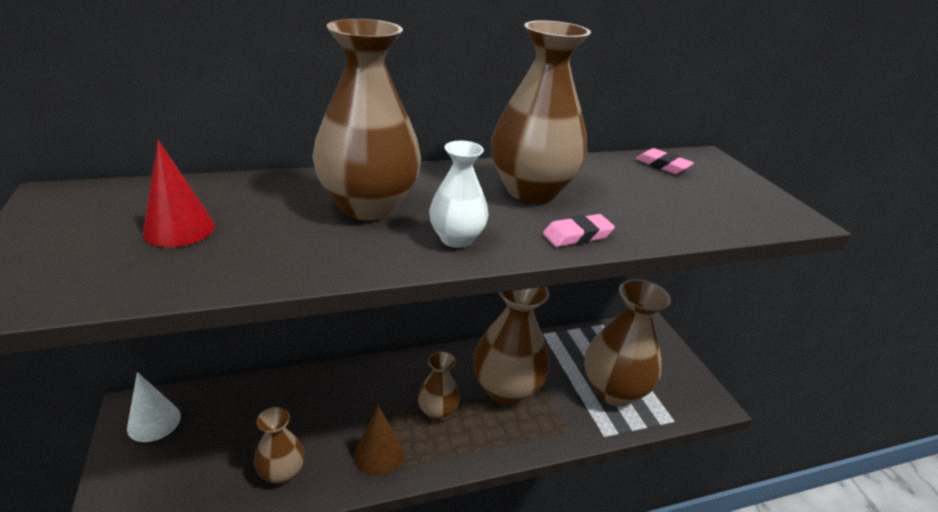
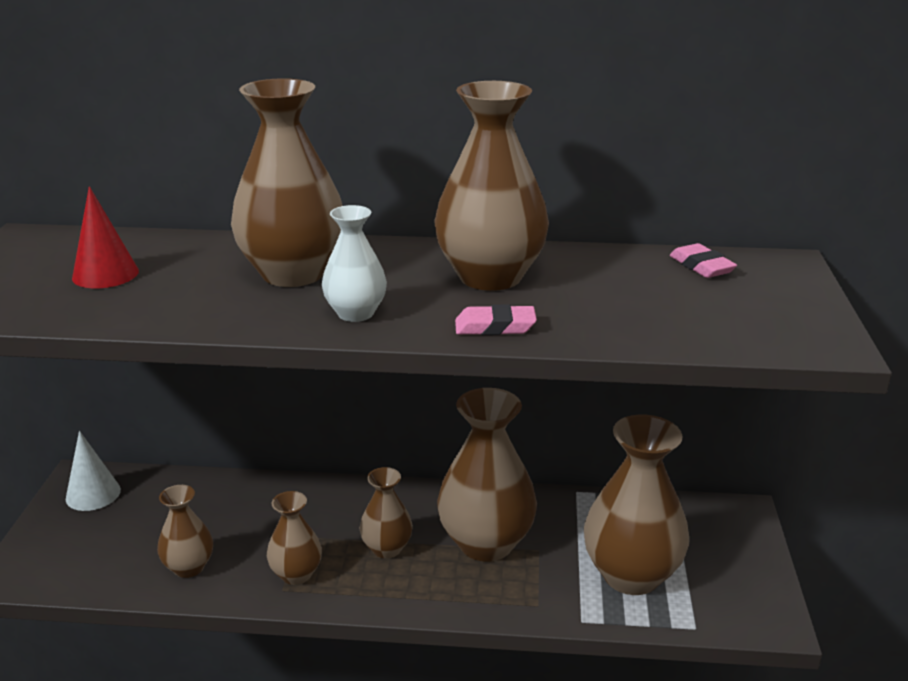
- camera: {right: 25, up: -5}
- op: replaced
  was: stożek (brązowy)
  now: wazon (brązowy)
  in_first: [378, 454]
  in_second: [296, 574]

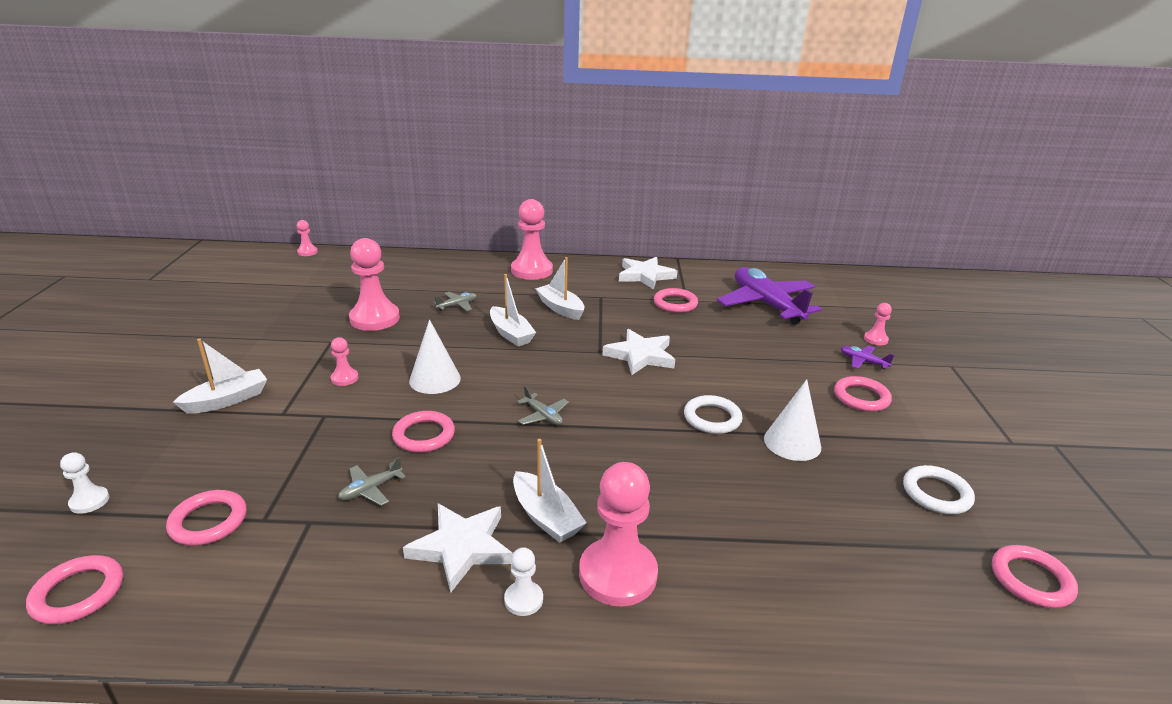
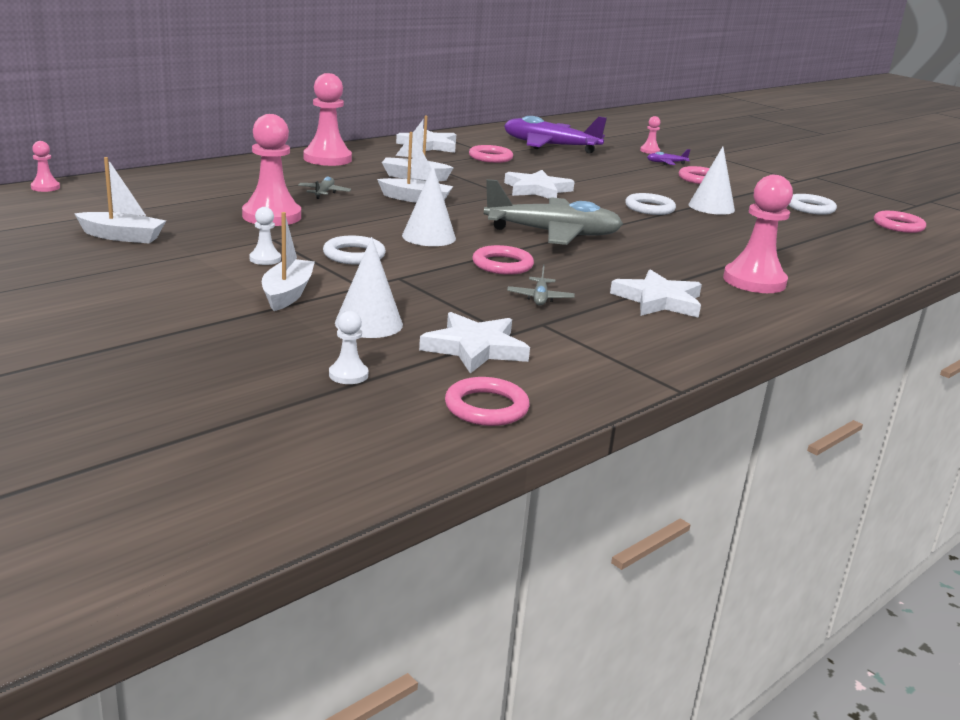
- camera: {right: -45, up: -5}
- op: added
  now: stożek (biały)
  in_second: [369, 323]
- op: moved
  was: pionek (biały)
  in_first: [523, 599]
  in_second: [265, 259]
- op: moved
  was: łódka (biały)
  in_first: [546, 517]
  in_second: [122, 237]
- op: replaced
  was: pierścień (różowy)
  now: gwiazda (biały)
  in_first: [208, 521]
  in_second: [475, 348]
- op: replaced
  was: pionek (różowy)
  now: pierścień (biały)
  in_first: [344, 378]
  in_second: [354, 255]
- op: resized
  was: samolot (szary)
  in_first: [543, 415]
  in_second: [553, 234]
  ratio: 2.48

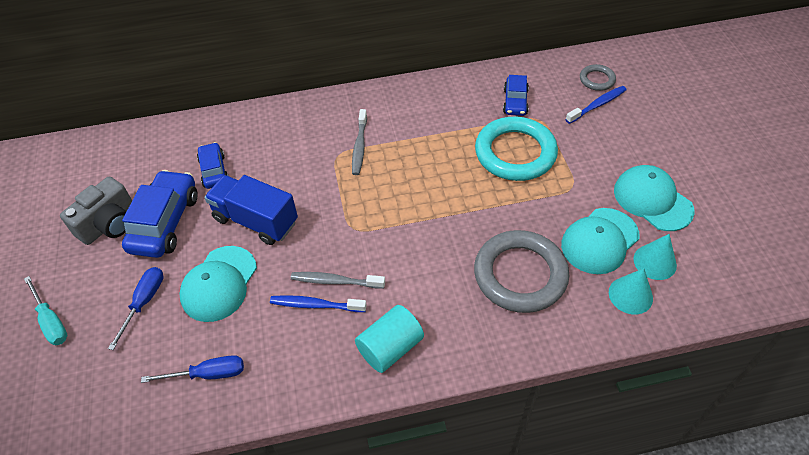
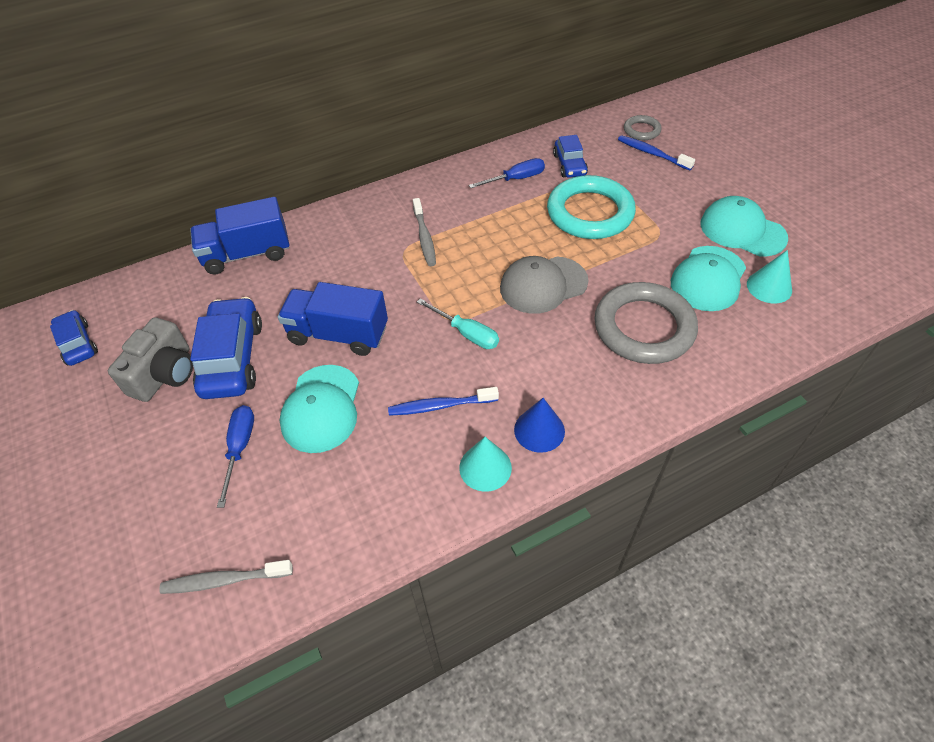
- camera: {right: -15, up: 0}
- op: added
  now: ciężarówka (niebieski)
  in_second: [247, 254]
- op: added
  now: czapka (szary)
  in_second: [543, 285]
- op: moved
  was: śrubokręt (turkusowy)
  in_first: [51, 321]
  in_second: [466, 333]
- op: moved
  was: śrubokręt (niebieski)
  in_first: [208, 374]
  in_second: [515, 179]
- op: moved
  was: samochód (niebieski)
  in_first: [214, 171]
  in_second: [78, 344]
- op: moved
  was: szczoteczka do zębów (szary)
  in_first: [335, 281]
  in_second: [224, 580]
- op: moved
  was: stożek (turkusowy)
  in_first: [630, 295]
  in_second: [485, 467]
- op: replaced
  was: walec (turkusowy)
  now: stożek (niebieski)
  in_first: [390, 348]
  in_second: [539, 430]
- op: turned
  was: szczoteczka do zębów (niebieski)
  in_first: [597, 105]
  in_second: [652, 153]
  clockwise: -90

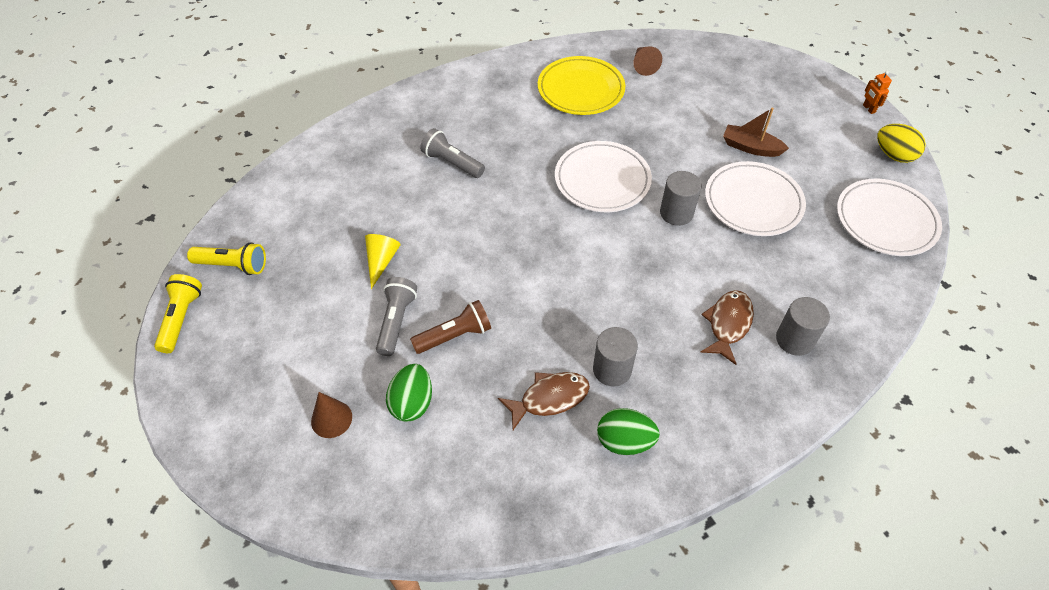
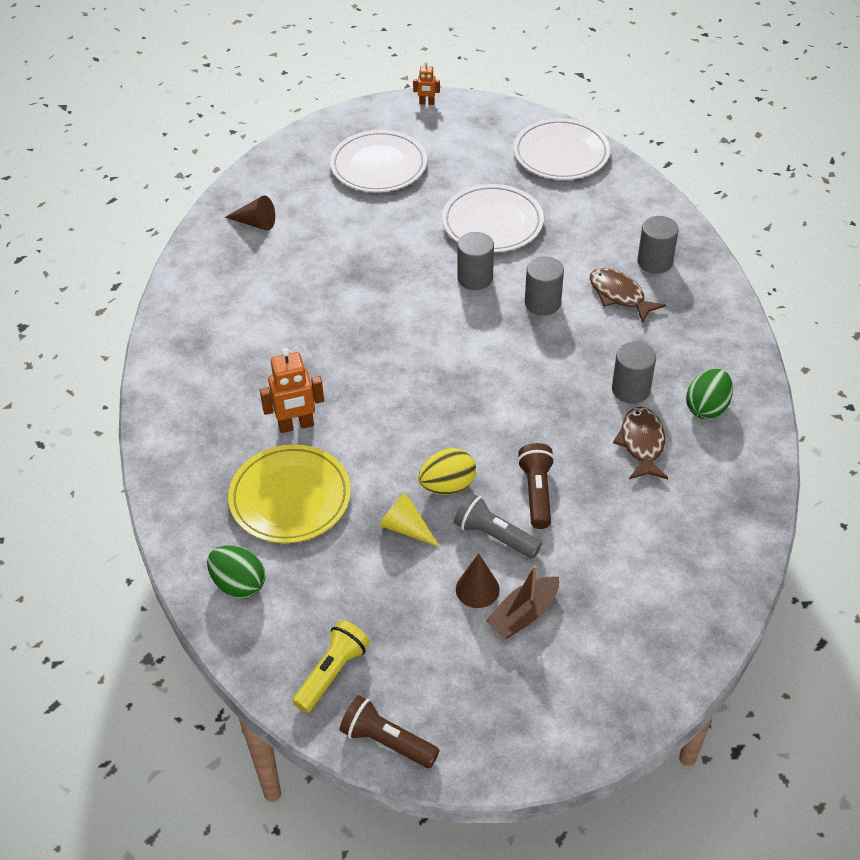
- camera: {right: -65, up: -5}
- op: added
  now: walec (szary)
  in_second: [542, 303]
- op: moved
  was: stożek (brązowy)
  in_first: [331, 419]
  in_second: [477, 589]
- op: moved
  was: jajko (zielony)
  in_first: [412, 403]
  in_second: [239, 584]
- op: moved
  was: talerz (żółty)
  in_first: [581, 89]
  in_second: [290, 497]
- op: moved
  was: talerz (biały)
  in_first: [602, 180]
  in_second: [378, 166]
- op: moved
  was: łódka (brązowy)
  in_first: [750, 147]
  in_second: [523, 614]
- op: moved
  was: jajko (żółty)
  in_first: [894, 155]
  in_second: [447, 486]
- op: replaced
  was: latarka (szary)
  now: robot (pomarańczowy)
  in_first: [452, 163]
  in_second: [296, 425]
- op: recoloured
  was: latarka (żółty)
  now: latarka (brązowy)
  in_first: [181, 318]
  in_second: [387, 741]

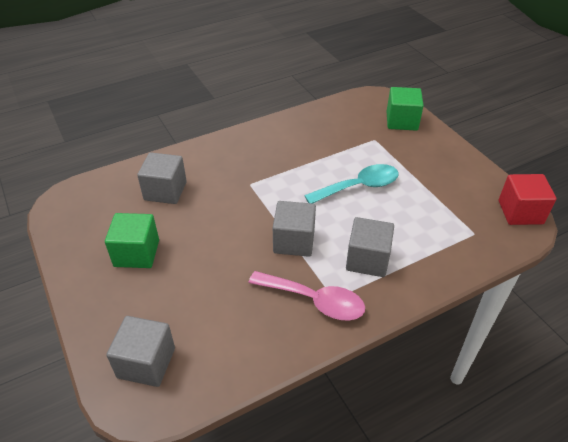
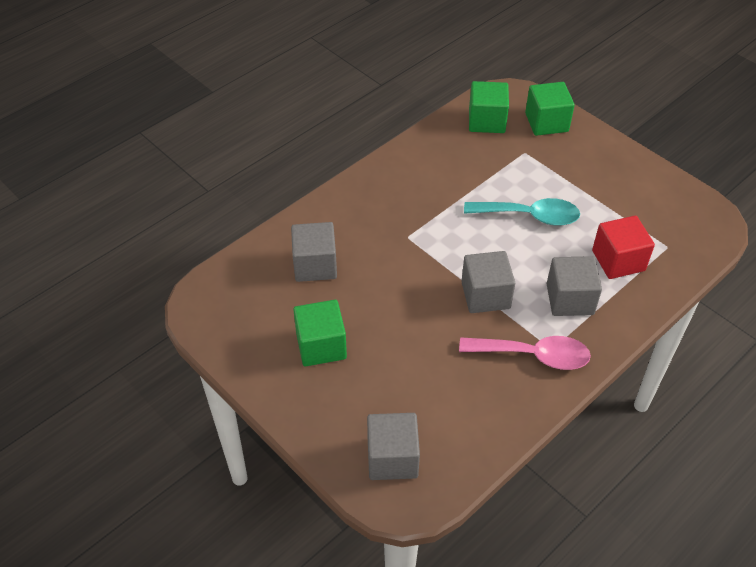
- camera: {right: -15, up: 5}
- op: added
  now: sześcian (zielony)
  in_second: [486, 121]
- op: moved
  was: sześcian (czerwony)
  in_first: [520, 212]
  in_second: [618, 260]
- op: turned
  was: łyżka (turkusowy)
  in_first: [359, 187]
  in_second: [529, 216]
  clockwise: 45

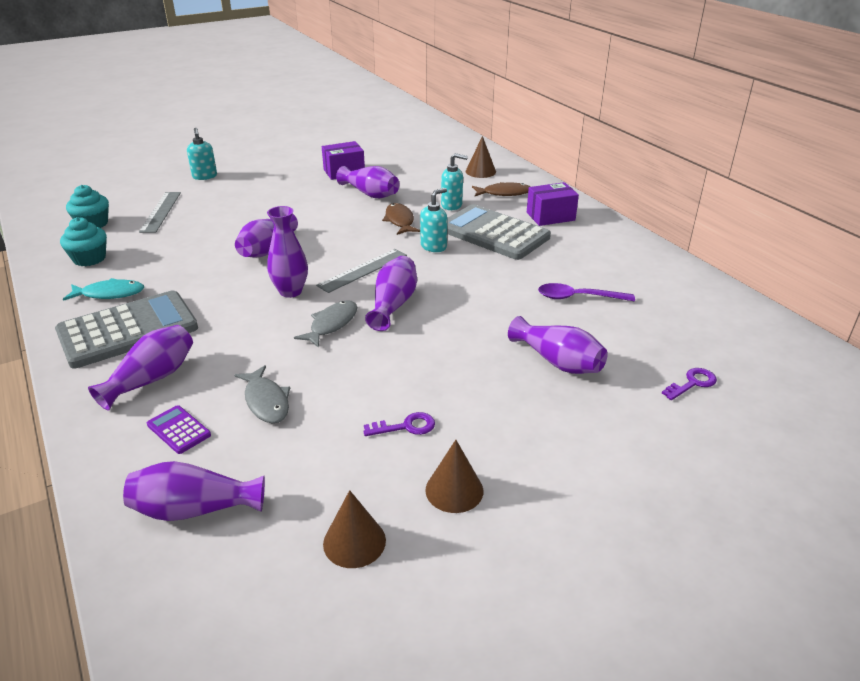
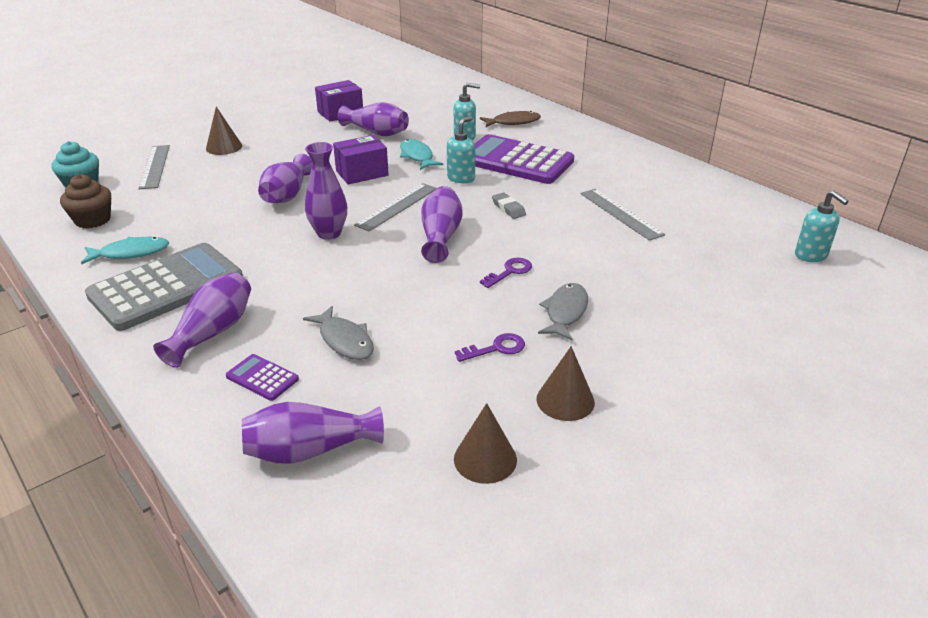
- camera: {right: -10, up: 0}
- op: removed
  was: wazon (fioletowy)
  in_first: [558, 362]
- op: added
  now: gumka do mazania (szary)
  in_second: [508, 208]
- op: moved
  was: dozownik mydła (turkusowy)
  in_first: [204, 176]
  in_second: [811, 255]
- op: moved
  was: ryba (szary)
  in_first: [331, 324]
  in_second: [565, 312]
- op: moved
  was: stożek (brązowy)
  in_first: [480, 171]
  in_second: [224, 147]
- op: moved
  was: pudełko (fioletowy)
  in_first: [550, 216]
  in_second: [362, 173]
- op: moved
  was: klucz (fioletowy)
  in_first: [692, 383]
  in_second: [510, 271]
- op: replaced
  was: łyżka (fioletowy)
  now: linijka (szary)
  in_first: [578, 297]
  in_second: [620, 214]
- op: recoloured
  was: muffinka (turkusowy)
  now: muffinka (brązowy)
  in_first: [89, 258]
  in_second: [93, 220]
- op: recoloured
  was: ryba (brązowy)
  now: ryba (turkusowy)
  in_first: [400, 221]
  in_second: [417, 156]
- op: recoloured
  was: kalkulator (szary)
  now: kalkulator (fioletowy)
  in_first: [493, 233]
  in_second: [516, 161]

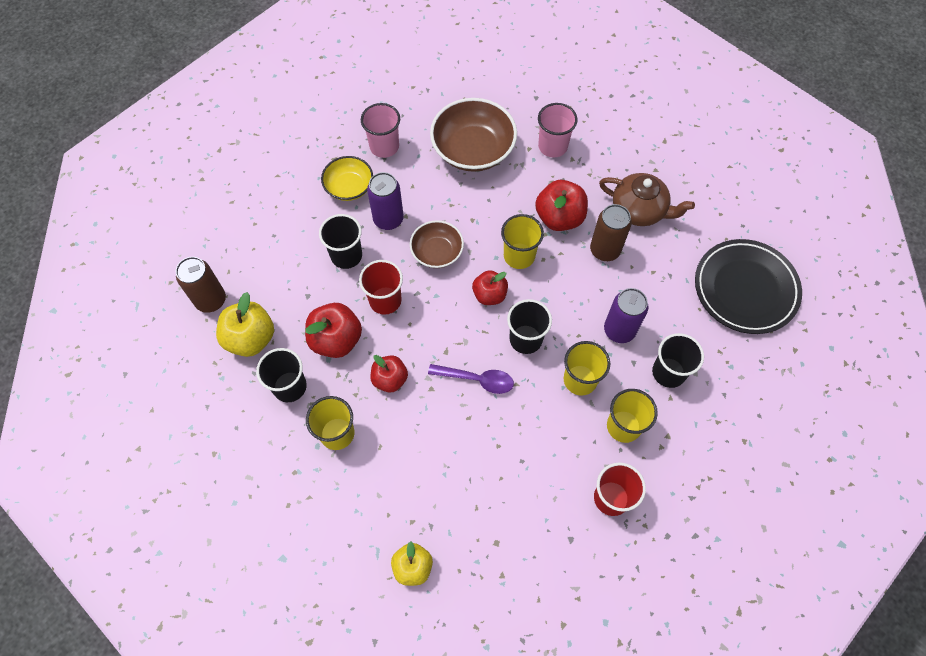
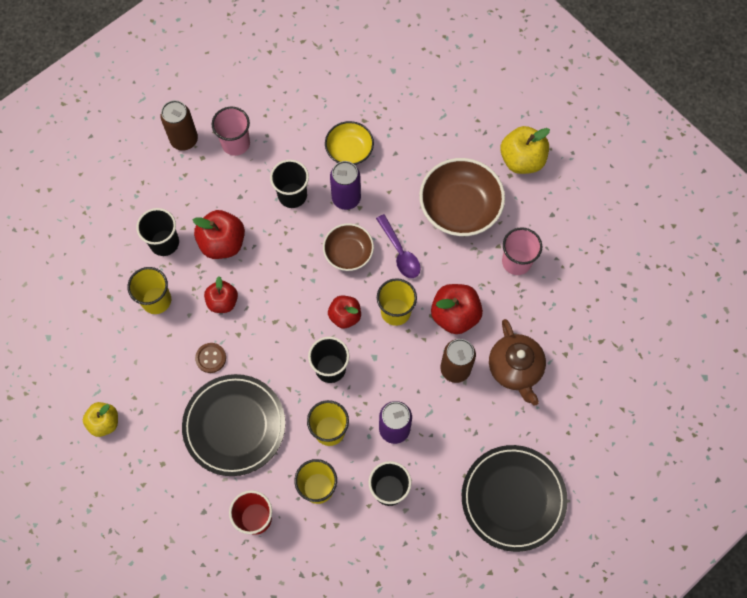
- camera: {right: 50, up: 5}
- op: removed
  was: szklanka (czerwony)
  in_first: [385, 300]
- op: added
  now: talerz (czarny)
  in_second: [234, 426]
- op: added
  now: guzik (brązowy)
  in_second: [211, 358]
- op: moved
  was: jabłko (żółty)
  in_first: [250, 338]
  in_second: [522, 160]
- op: moved
  was: szklanka (różowy)
  in_first: [384, 146]
  in_second: [236, 143]
- op: moved
  was: łyżka (fioletowy)
  in_first: [477, 379]
  in_second: [400, 252]

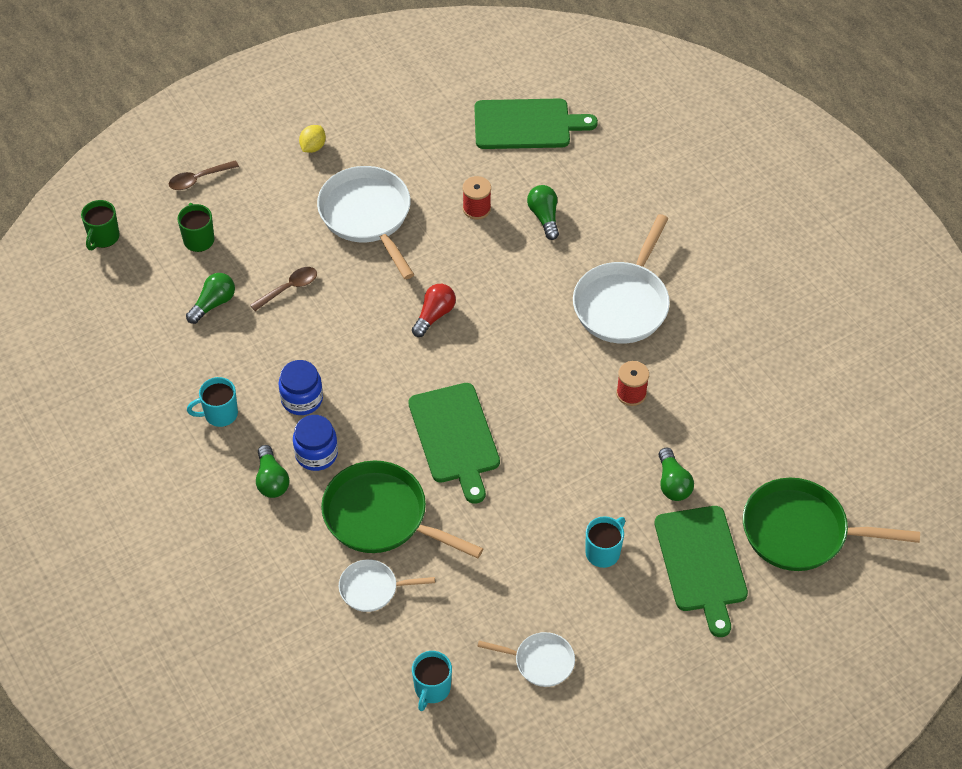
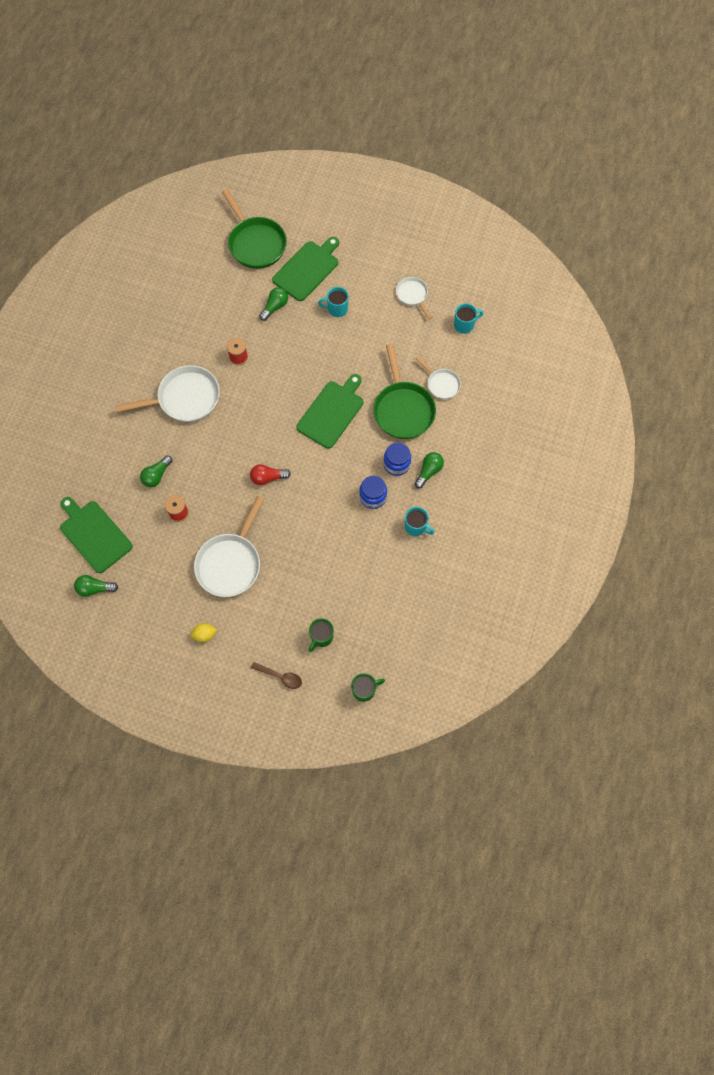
- camera: {right: -130, up: 15}
- op: removed
  was: łyżka (brązowy)
  in_first: [289, 288]
- op: moved
  was: żarówka (zielony)
  in_first: [213, 304]
  in_second: [95, 588]

